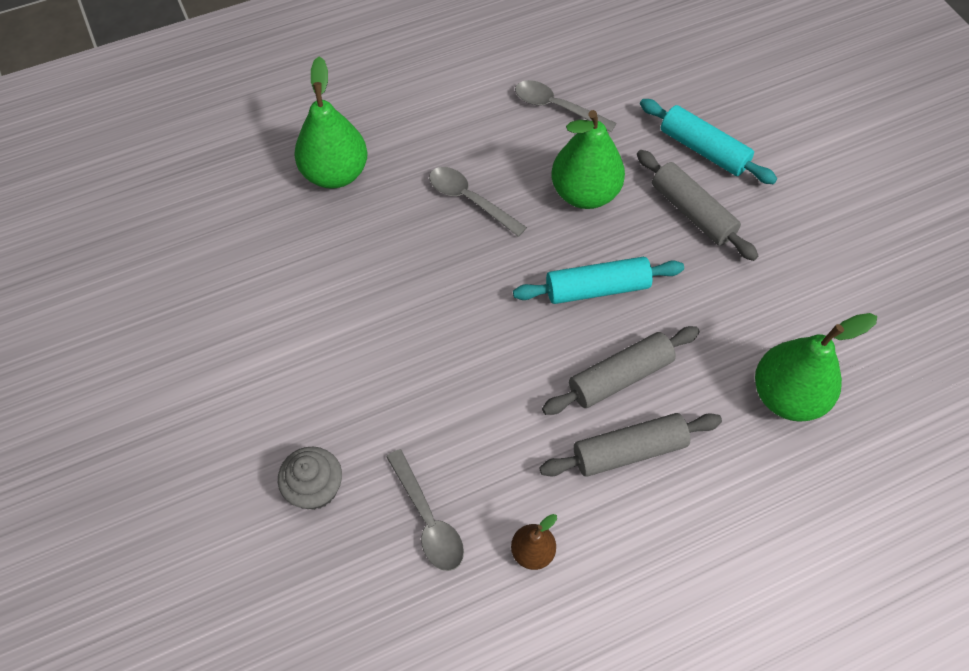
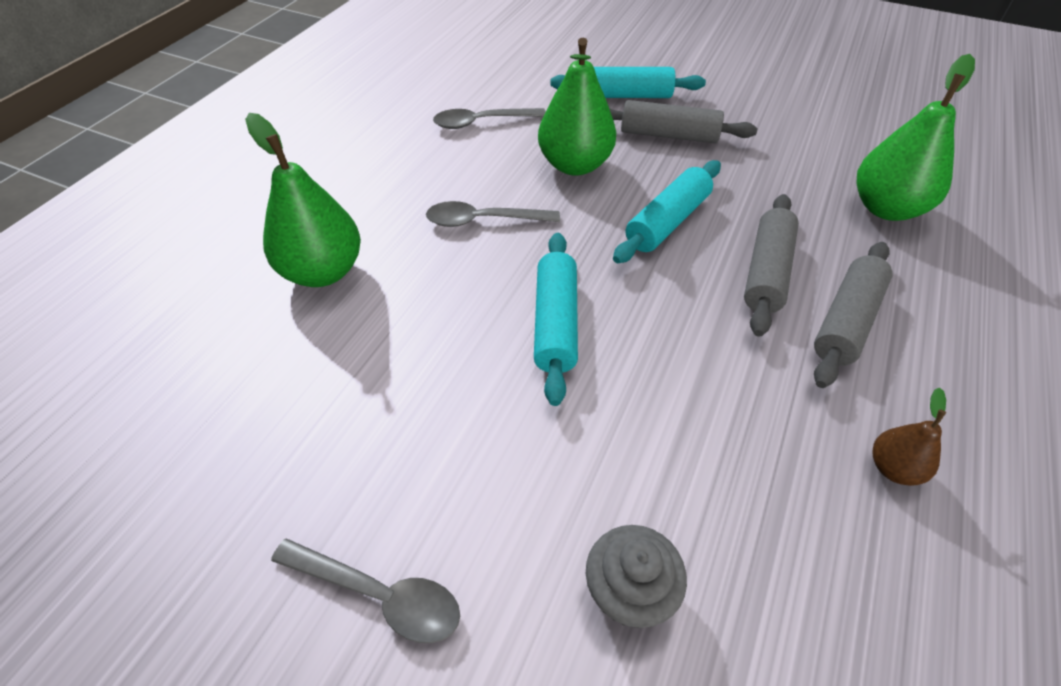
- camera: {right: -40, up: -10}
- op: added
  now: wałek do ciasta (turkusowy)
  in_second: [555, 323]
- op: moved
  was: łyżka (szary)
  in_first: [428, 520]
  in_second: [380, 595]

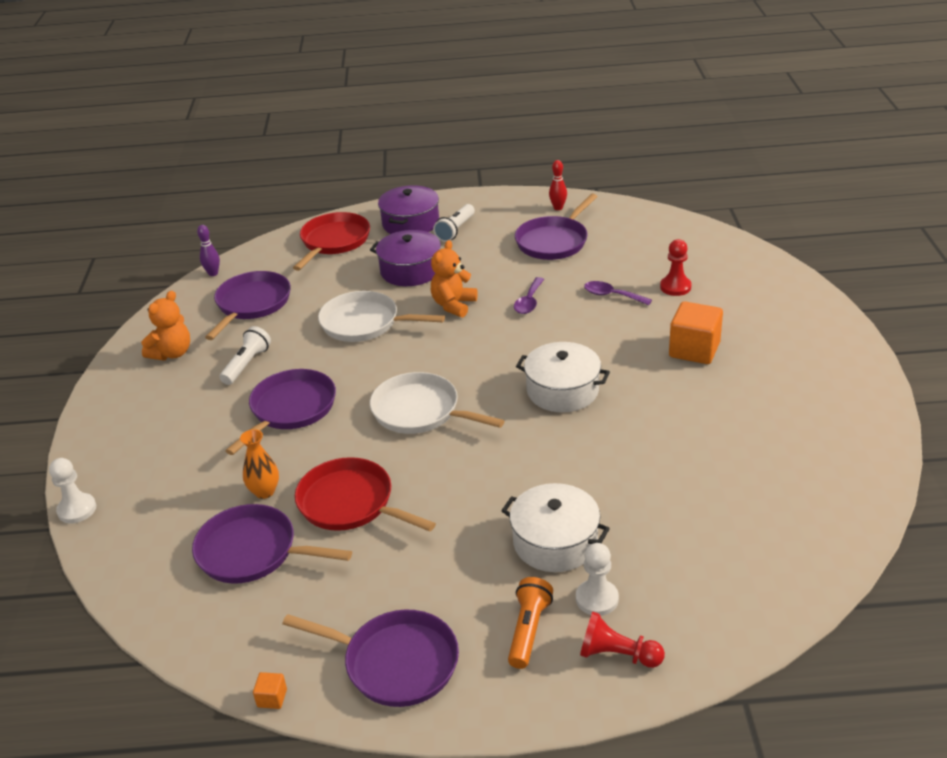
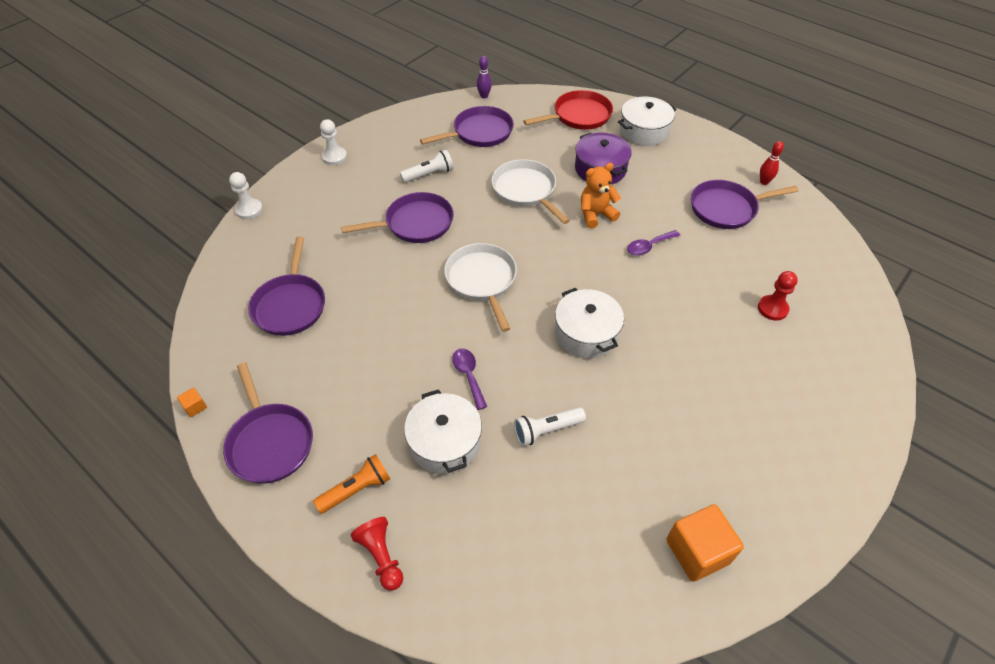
- camera: {right: 40, up: 15}
- op: removed
  was: miś (pomarańczowy)
  in_first: [172, 353]
- op: removed
  was: wazon (pomarańczowy)
  in_first: [264, 492]
- op: removed
  was: patelnia (czerwony)
  in_first: [350, 503]
- op: moved
  was: latarka (biały)
  in_first: [455, 230]
  in_second: [546, 430]
- op: moved
  was: pionek (biały)
  in_first: [597, 599]
  in_second: [334, 157]
- op: moved
  was: łyżka (fioletowy)
  in_first: [612, 295]
  in_second: [468, 375]
- op: moved
  was: sześcian (pomarańczowy)
  in_first: [694, 350]
  in_second: [697, 551]
- op: recoloured
  was: garnek (fioletowy)
  now: garnek (biały)
  in_first: [410, 223]
  in_second: [644, 131]
- op: turned
  was: patelnia (fioletowy)
  in_first: [252, 552]
  in_second: [290, 305]
  clockwise: -150

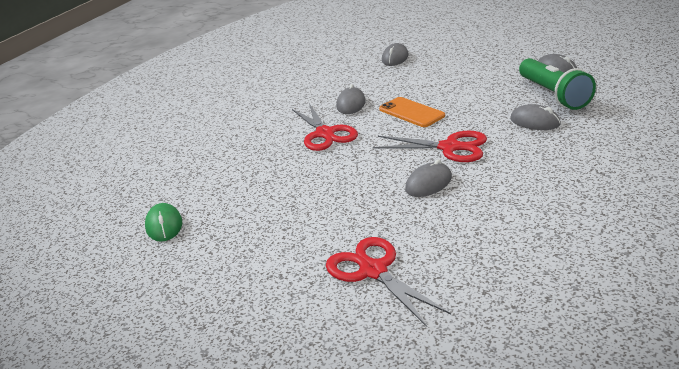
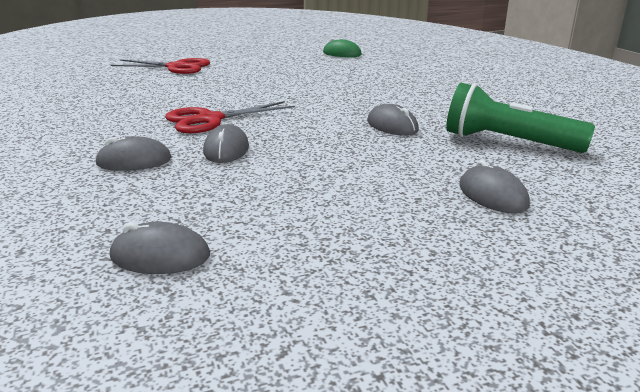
- camera: {right: 130, up: -5}
- op: removed
  was: nożyczki (czerwony)
  in_first: [325, 134]
- op: removed
  was: telefon (pomarańczowy)
  in_first: [411, 112]
- op: moved
  was: myszka (szary)
  in_first: [428, 183]
  in_second: [226, 149]
- op: moved
  was: latarka (zielony)
  in_first: [553, 95]
  in_second: [508, 142]

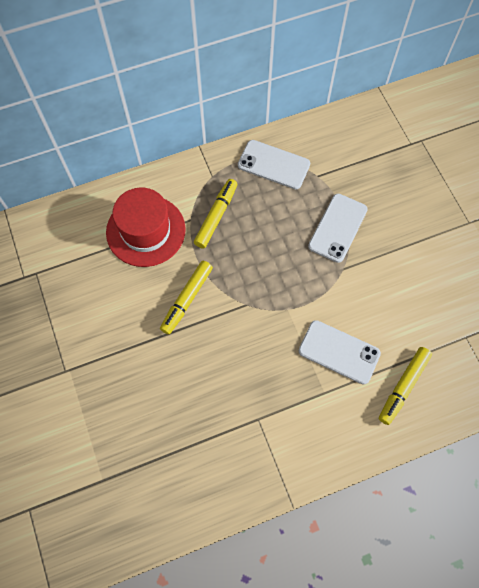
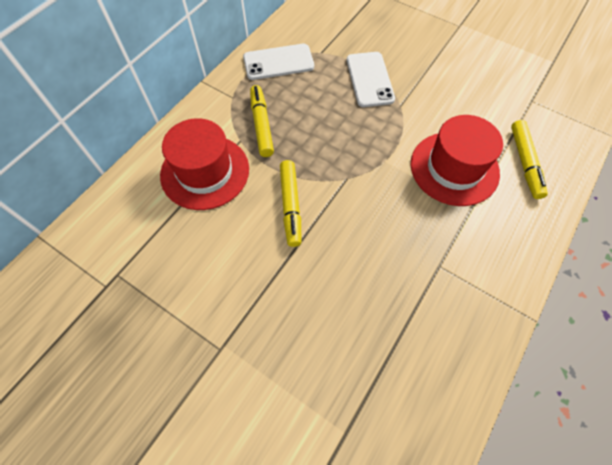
- camera: {right: -35, up: -5}
- op: replaced
  was: telefon (biały)
  now: kapelusz (czerwony)
  in_first: [339, 352]
  in_second: [454, 168]

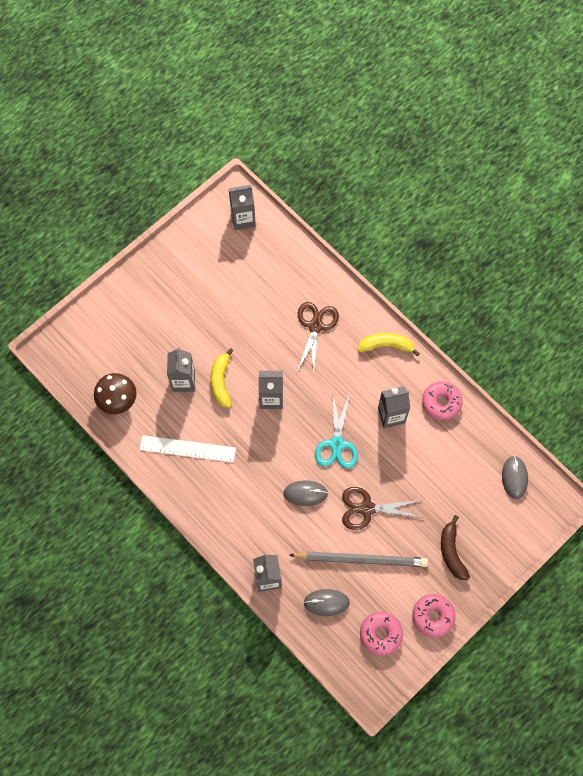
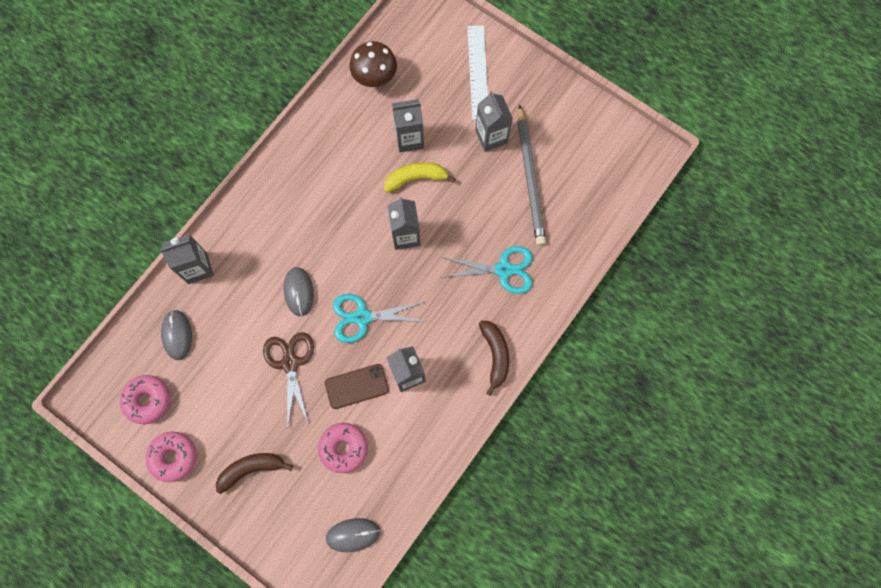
- camera: {right: 80, up: 5}
- op: added
  now: telefon (brązowy)
  in_second: [357, 386]
- op: moved
  was: linijka (biały)
  in_first: [187, 449]
  in_second: [477, 72]
- op: moved
  was: karton mleka (szary)
  in_first: [243, 219]
  in_second: [491, 137]
- op: moved
  was: ołówek (szary)
  in_first: [361, 559]
  in_second: [530, 178]
- op: moved
  was: donut (różowy)
  in_first: [441, 403]
  in_second: [343, 448]
- op: recoloured
  was: nożyczki (brązowy)
  now: nożyczki (turkusowy)
  in_first: [315, 326]
  in_second: [504, 269]
- op: recoloured
  was: banan (żółty)
  now: banan (brązowy)
  in_first: [386, 345]
  in_second: [495, 355]

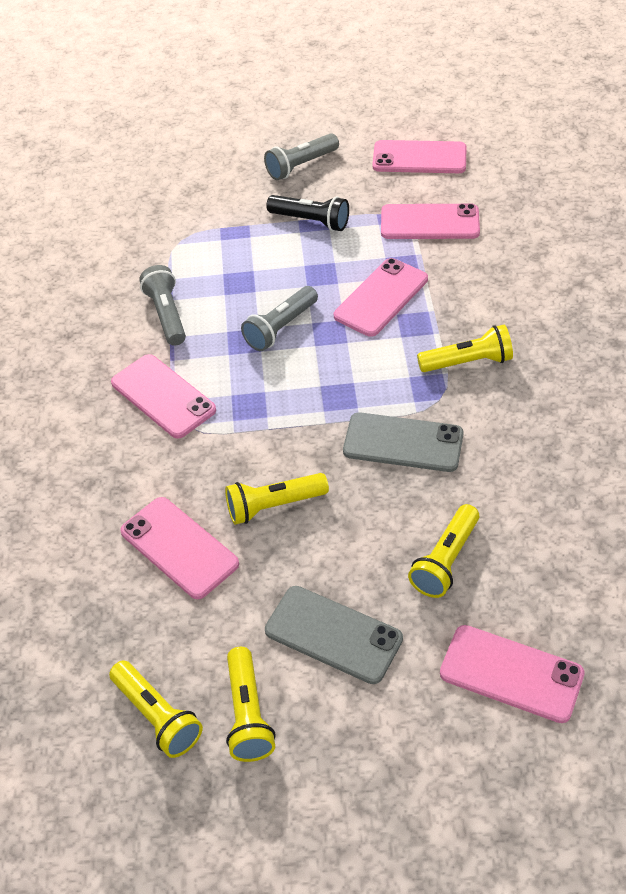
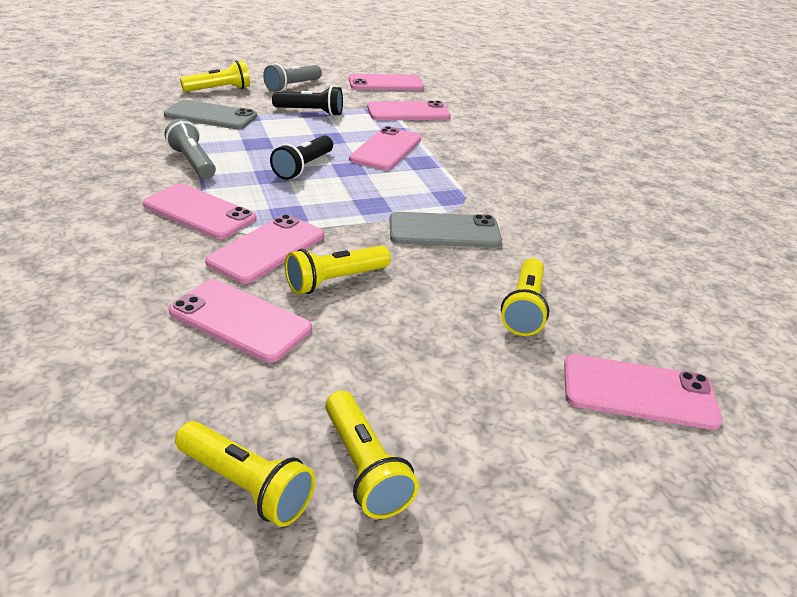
- camera: {right: -20, up: -15}
- op: added
  now: telefon (różowy)
  in_second: [267, 249]
- op: moved
  was: telefon (szary)
  in_first: [333, 634]
  in_second: [211, 116]
- op: moved
  was: latarka (żółty)
  in_first: [468, 362]
  in_second: [219, 90]
- op: recoloured
  was: latarka (szary)
  now: latarka (czarny)
  in_first: [280, 328]
  in_second: [303, 167]

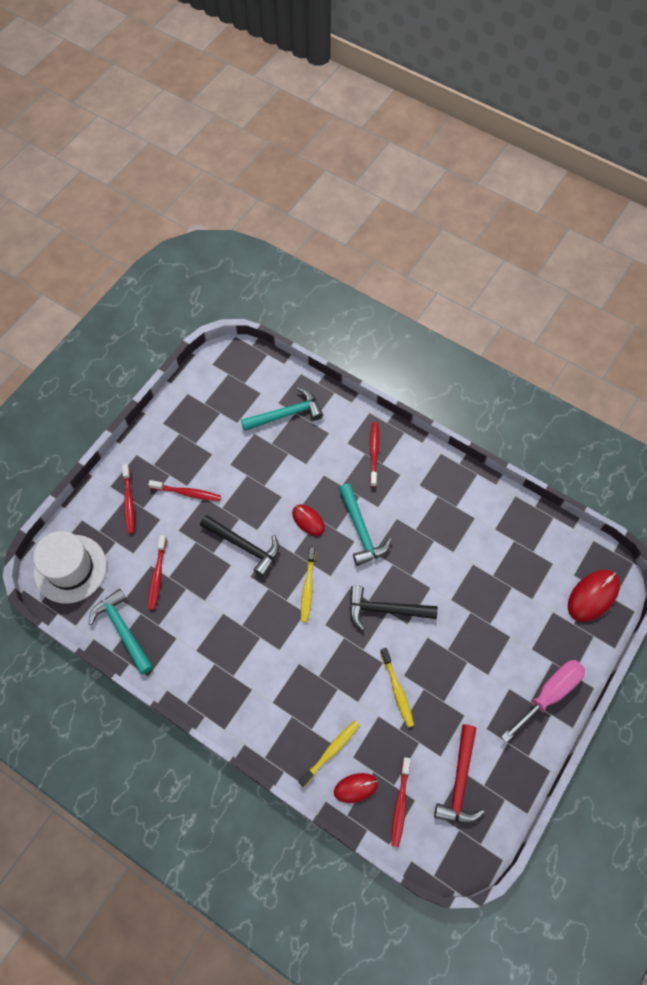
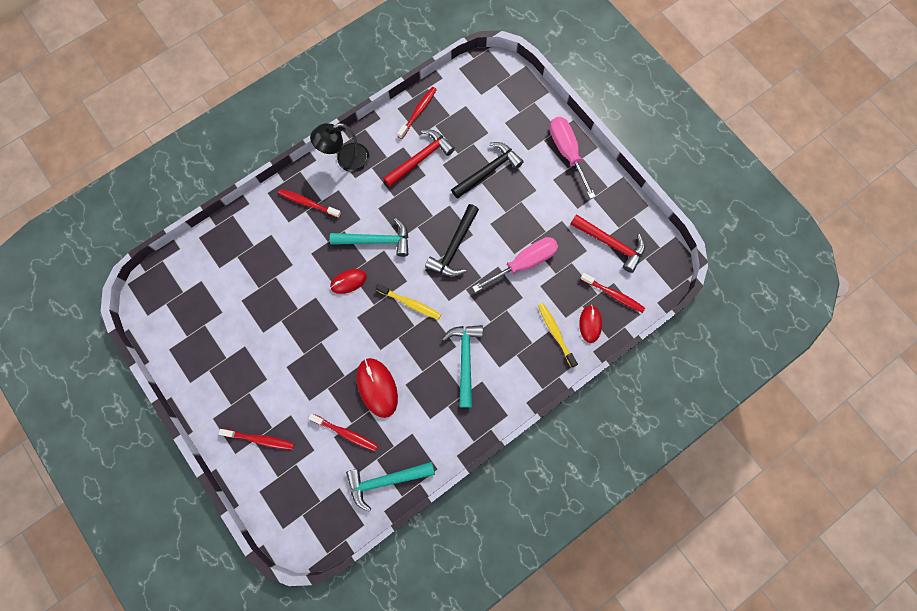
- camera: {right: -70, up: 10}
- op: removed
  was: kapelusz (biały)
  in_first: [70, 568]
- op: added
  now: lampka (czarny)
  in_second: [346, 160]
- op: added
  now: młotek (czerwony)
  in_second: [421, 158]
- op: moved
  was: szczoteczka do zębów (czerwony)
  in_first: [187, 493]
  in_second: [418, 112]
- op: moved
  was: młotek (czarny)
  in_first: [244, 546]
  in_second: [488, 171]
- op: moved
  was: młotek (turkusowy)
  in_first: [286, 414]
  in_second: [465, 360]
- op: moved
  was: myszka (czerwony)
  in_first: [593, 596]
  in_second: [377, 387]
- op: replaced
  was: szczoteczka do zębów (żółty)
  now: śrubokręt (różowy)
  in_first: [397, 690]
  in_second: [524, 263]

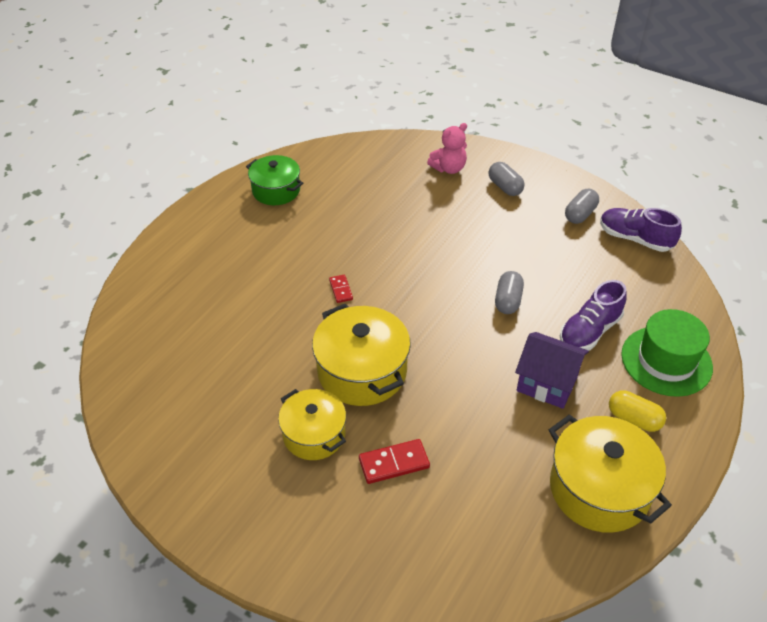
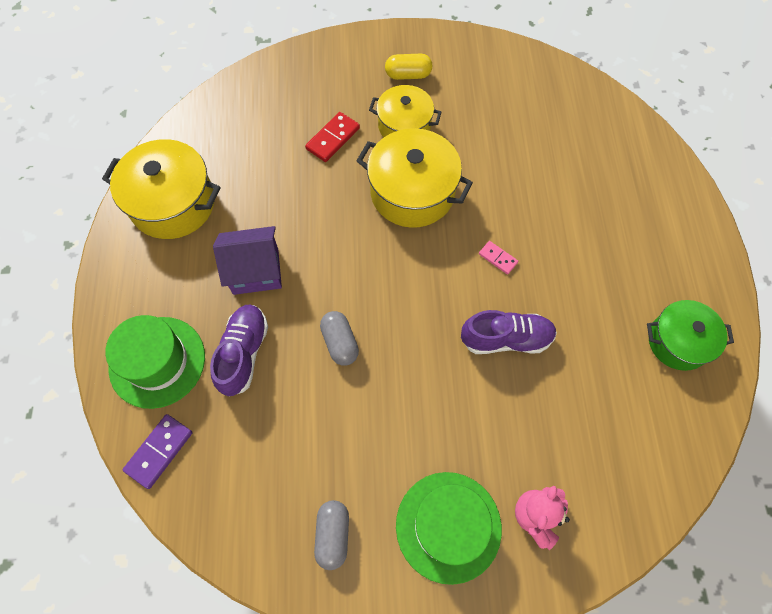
- camera: {right: 145, up: 20}
- op: added
  now: kostka domina (fioletowy)
  in_second: [159, 451]
- op: moved
  was: but (fioletowy)
  in_first: [635, 239]
  in_second: [506, 339]
- op: moved
  was: kapsułka (żółty)
  in_first: [634, 419]
  in_second: [408, 75]
- op: replaced
  was: kapsułka (szary)
  now: kapelusz (zielony)
  in_first: [505, 187]
  in_second: [448, 526]
- op: recoloured
  was: kostka domina (czerwony)
  now: kostka domina (różowy)
  in_first: [340, 290]
  in_second: [498, 258]

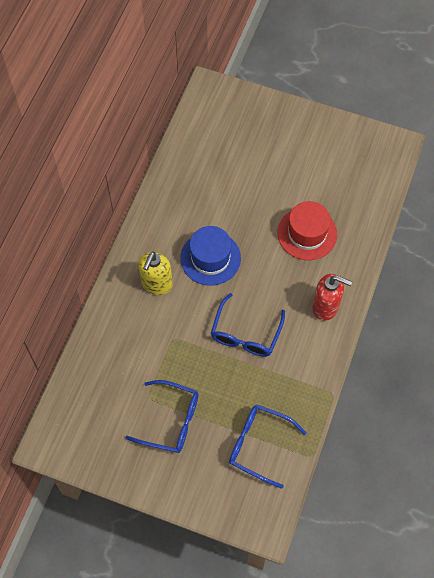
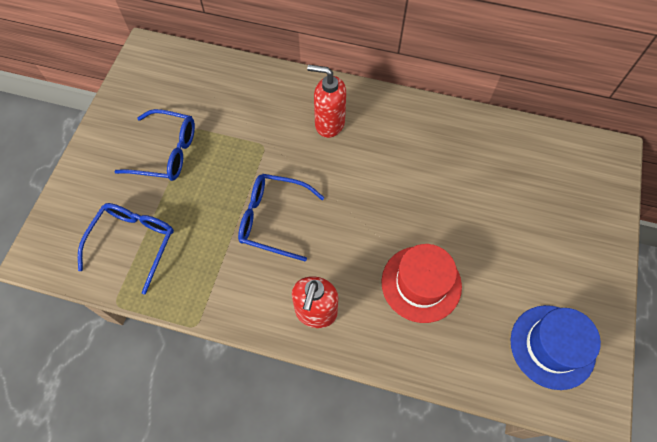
- camera: {right: 85, up: 0}
- op: moved
  was: kapelusz (niebieski)
  in_first: [210, 258]
  in_second: [552, 346]
- op: recoloured
  was: dozownik mydła (żółty)
  now: dozownik mydła (czerwony)
  in_first: [156, 284]
  in_second: [329, 123]
- op: turned
  was: okulary (niebieski)
  in_first: [171, 421]
  in_second: [166, 152]
  clockwise: -90

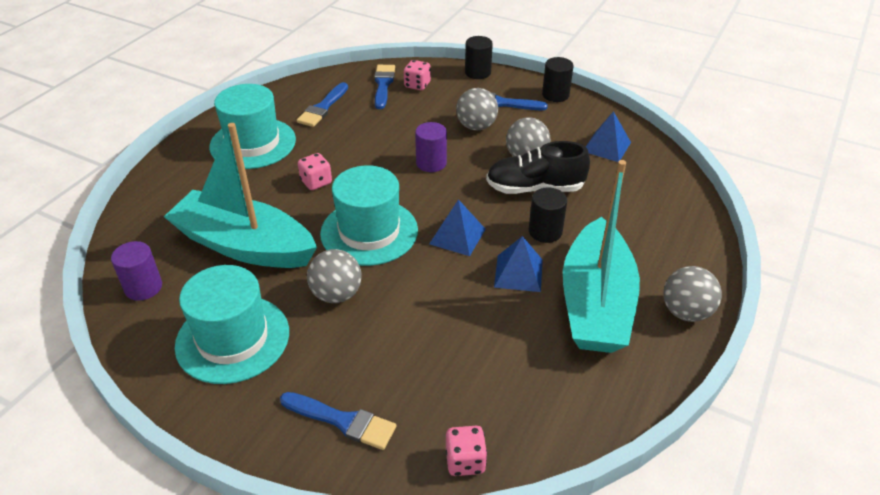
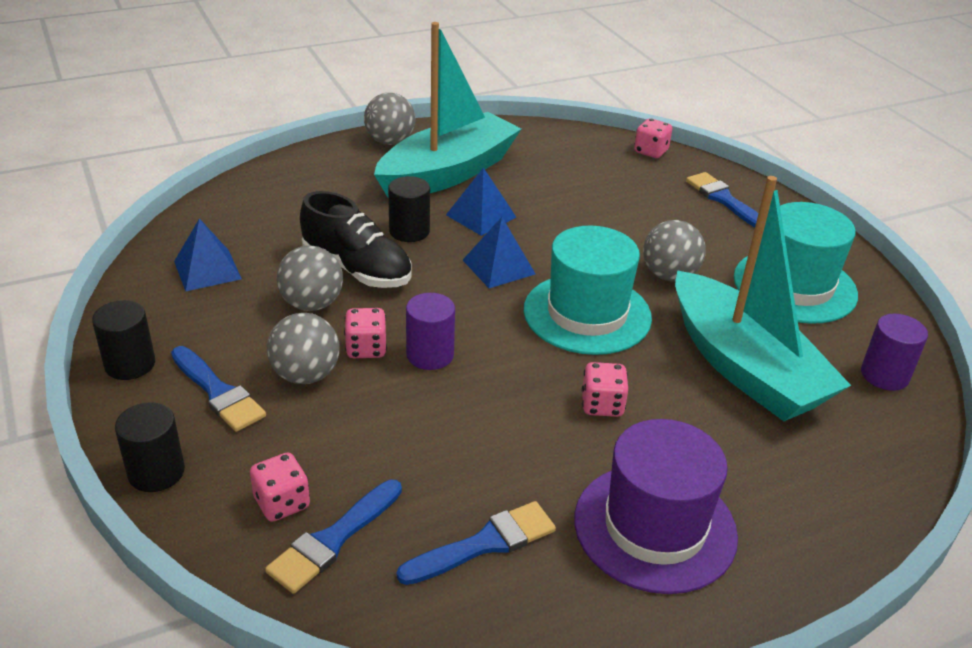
- camera: {right: -145, up: -5}
- op: added
  now: kostka do gry (różowy)
  in_second: [366, 349]
- op: recoloured
  was: kapelusz (turkusowy)
  now: kapelusz (fioletowy)
  in_first: [253, 143]
  in_second: [655, 527]

